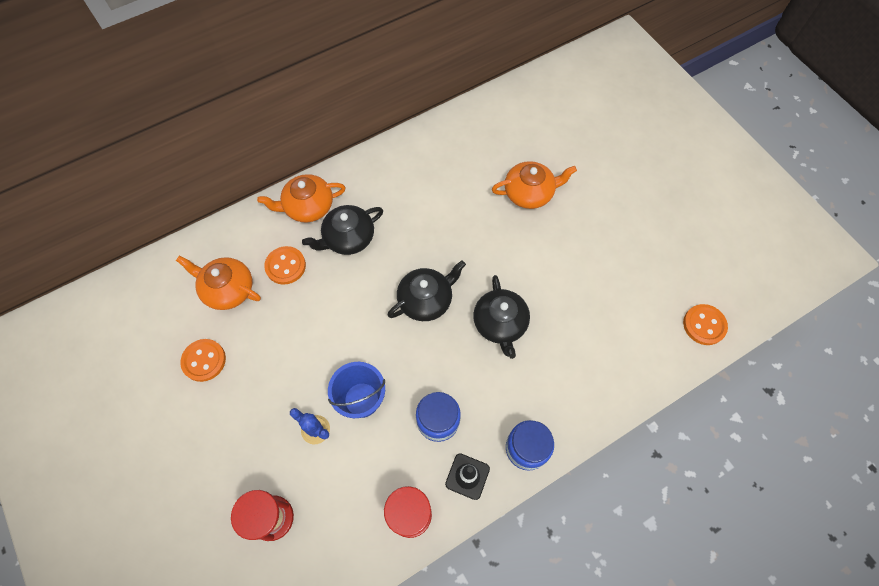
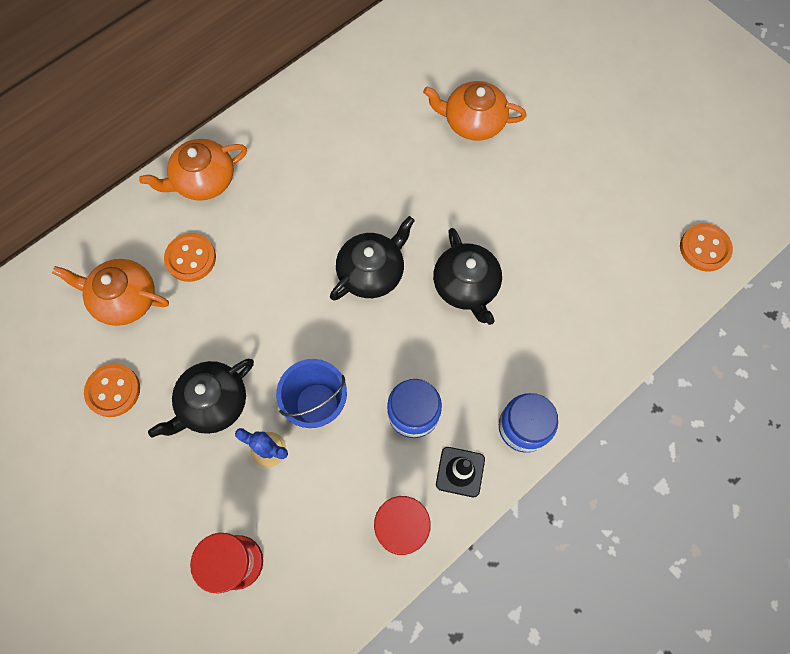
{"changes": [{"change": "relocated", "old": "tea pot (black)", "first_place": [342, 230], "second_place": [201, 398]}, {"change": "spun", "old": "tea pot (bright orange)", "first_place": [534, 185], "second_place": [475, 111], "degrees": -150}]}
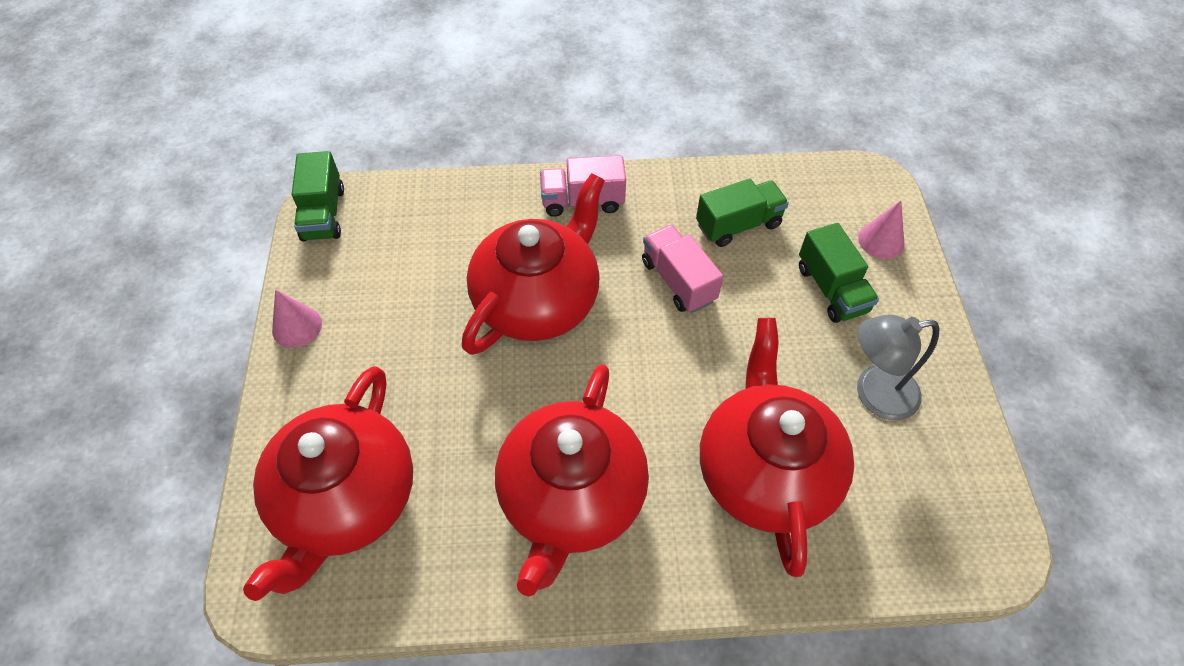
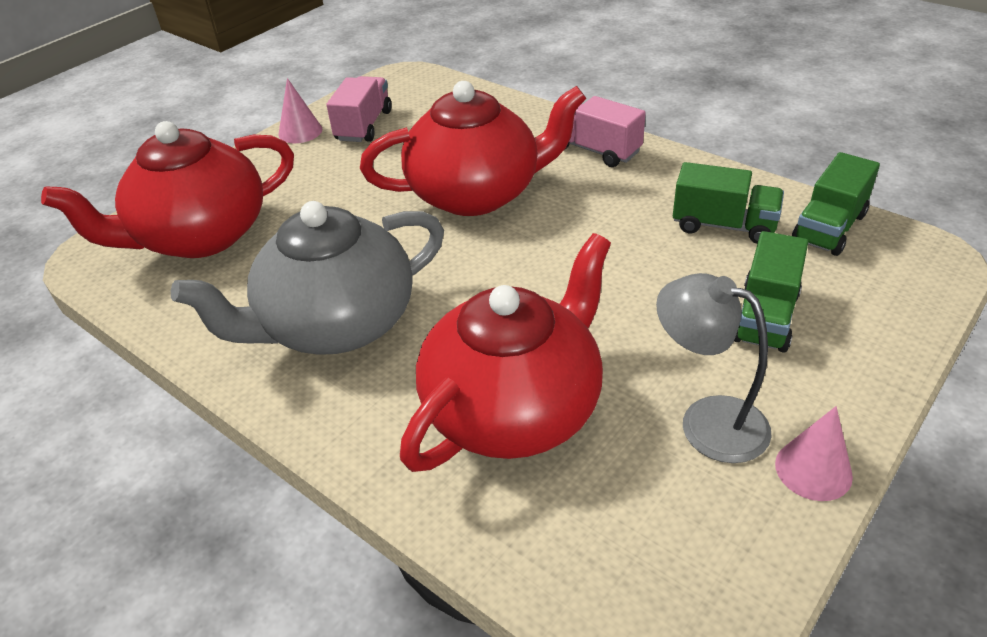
{"changes": [{"change": "colour", "old": "tea pot (scarlet)", "new": "tea pot (ash-grey)", "first_place": [572, 480], "second_place": [307, 278]}, {"change": "relocated", "old": "truck (rosy)", "first_place": [682, 269], "second_place": [359, 109]}, {"change": "relocated", "old": "cone (rosy)", "first_place": [881, 230], "second_place": [814, 453]}, {"change": "relocated", "old": "truck (leaf-green)", "first_place": [318, 196], "second_place": [836, 204]}]}
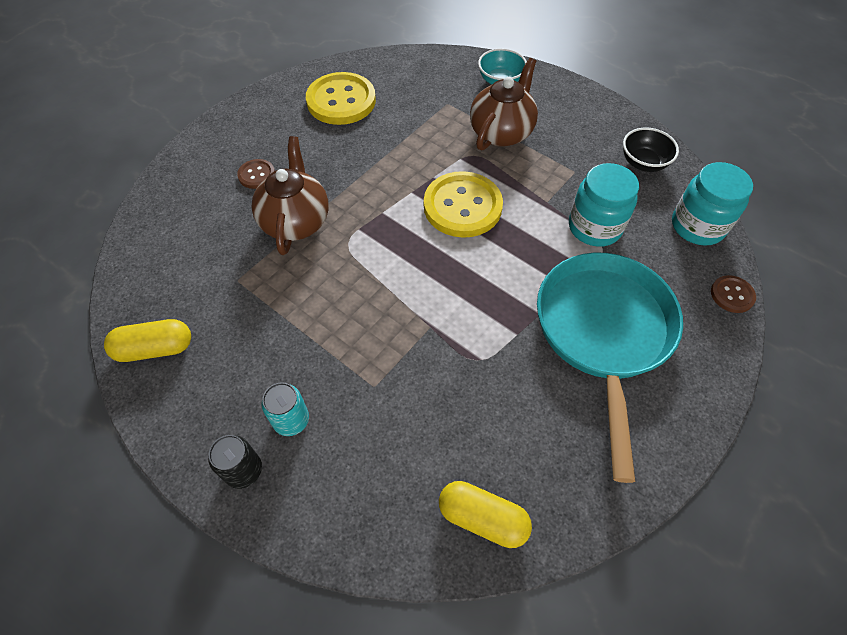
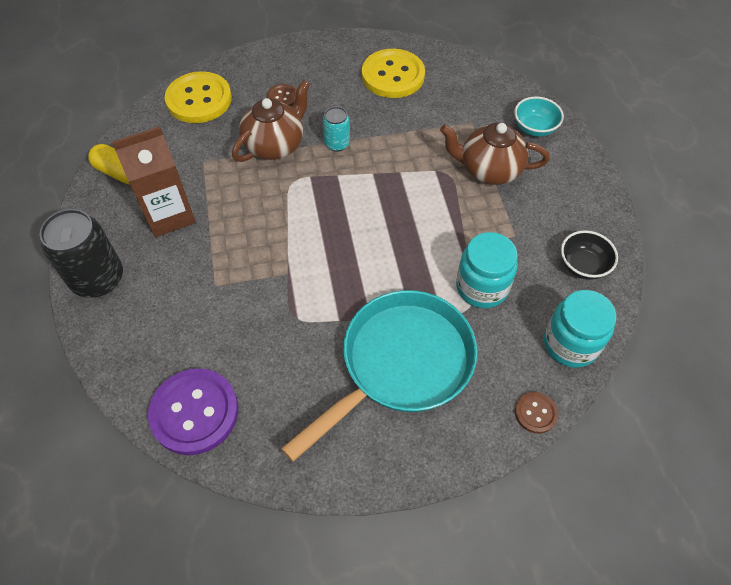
{"changes": [{"change": "size", "old": "tin (black)", "first_place": [235, 462], "second_place": [81, 253], "factor": 1.86}, {"change": "appeared", "new": "milk carton (brown)", "second_place": [154, 181]}, {"change": "exchanged", "old": "pill (yellow)", "new": "button (royal purple)", "first_place": [485, 514], "second_place": [193, 411]}, {"change": "relocated", "old": "button (yellow)", "first_place": [463, 204], "second_place": [198, 97]}, {"change": "relocated", "old": "tin (turquoise)", "first_place": [285, 409], "second_place": [336, 129]}, {"change": "spun", "old": "tea pot (brown)", "first_place": [504, 104], "second_place": [495, 153], "degrees": -150}]}
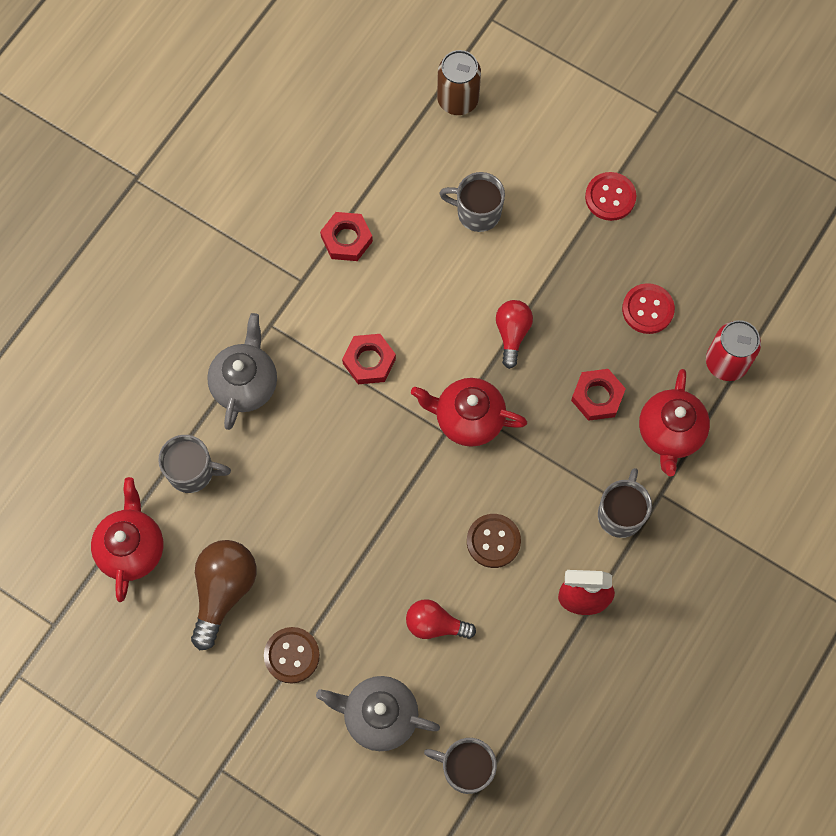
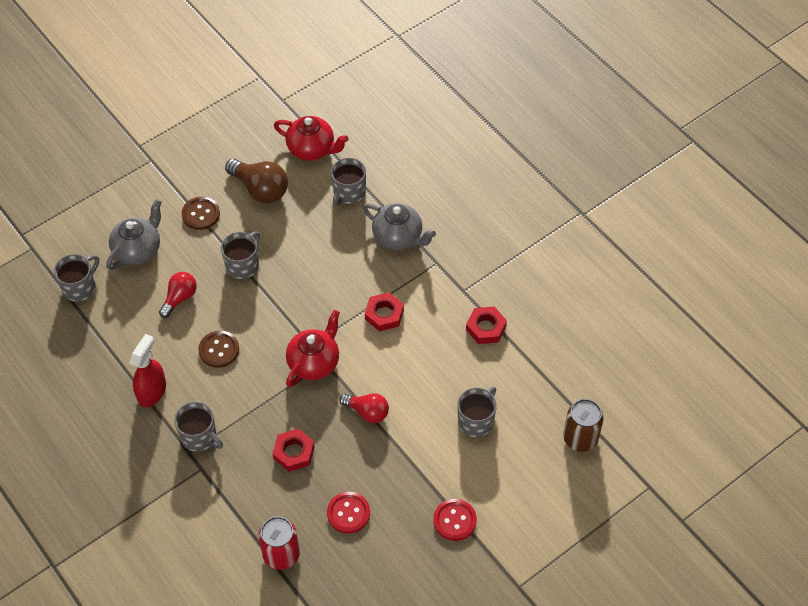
{"changes": [{"change": "appeared", "new": "coffee mug (ash-grey)", "second_place": [240, 255]}, {"change": "missing", "old": "tea pot (scarlet)", "first_place": [674, 422]}]}
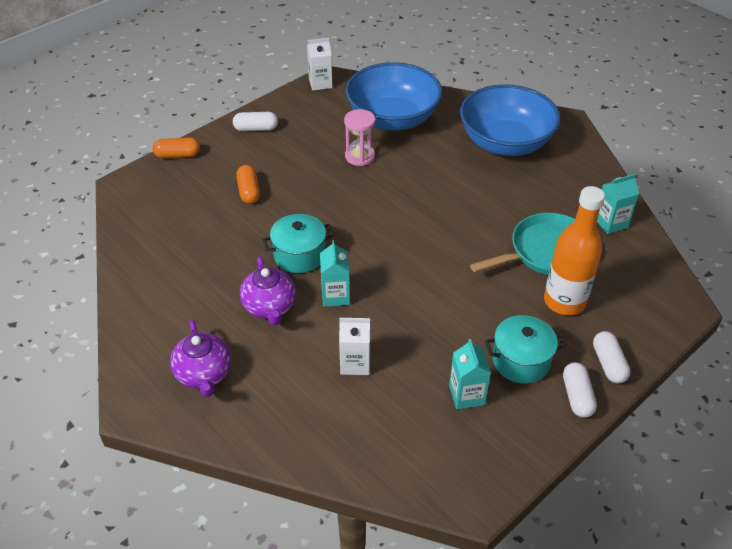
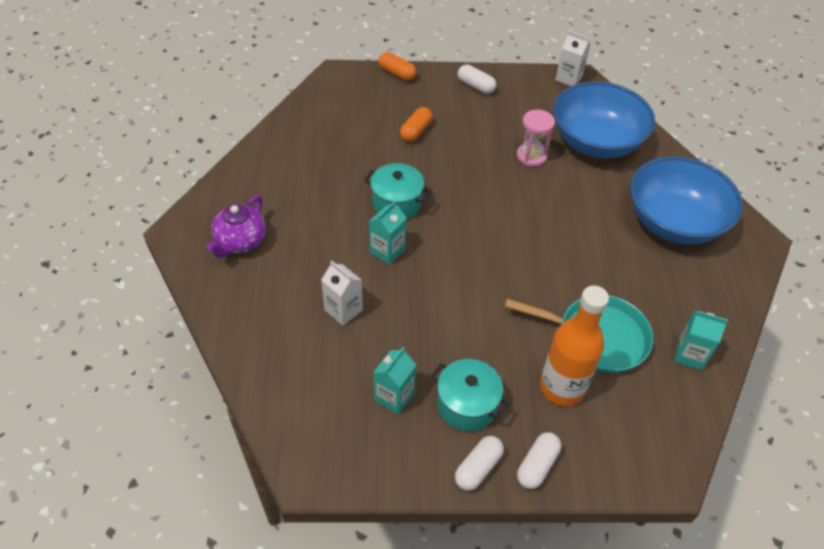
{"changes": [{"change": "missing", "old": "tea pot (royal purple)", "first_place": [268, 291]}]}
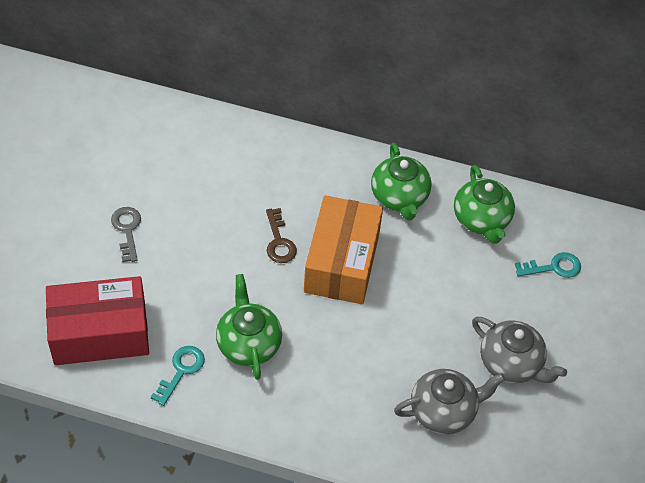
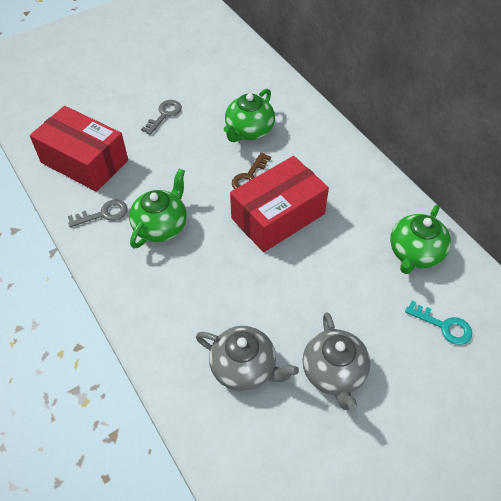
{"changes": [{"change": "colour", "old": "latchkey (turquoise)", "new": "latchkey (ash-grey)", "first_place": [178, 376], "second_place": [98, 213]}, {"change": "relocated", "old": "tea pot (leaf-green)", "first_place": [401, 181], "second_place": [249, 115]}, {"change": "colour", "old": "parcel (bright orange)", "new": "parcel (scarlet)", "first_place": [343, 249], "second_place": [279, 204]}]}
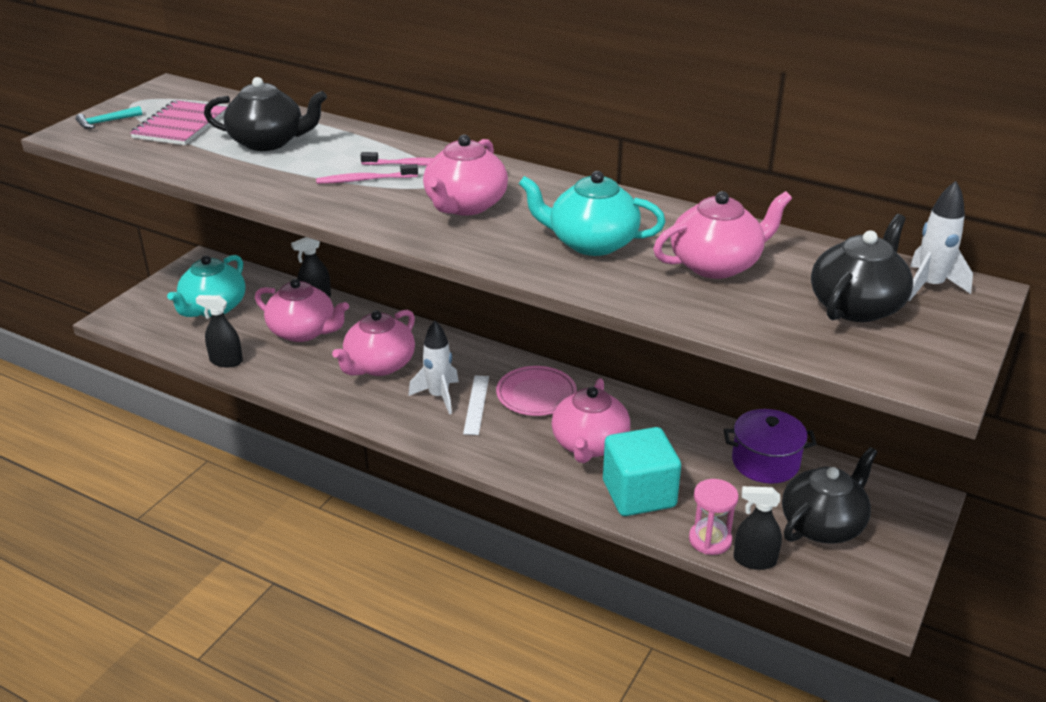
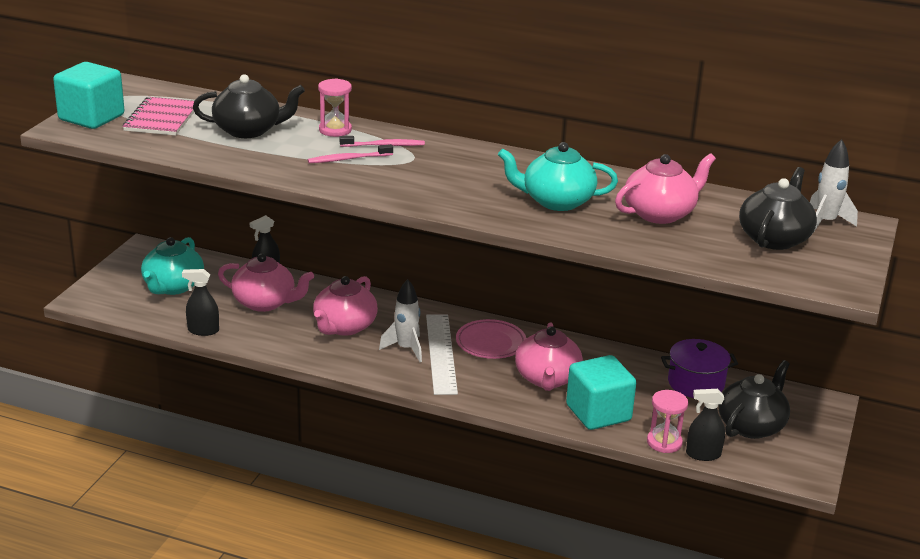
{"changes": [{"change": "exchanged", "old": "claw hammer (turquoise)", "new": "block (turquoise)", "first_place": [109, 117], "second_place": [88, 95]}, {"change": "appeared", "new": "hourglass (rosy)", "second_place": [335, 108]}, {"change": "size", "old": "straightedge (snow-white)", "first_place": [476, 405], "second_place": [442, 354], "factor": 1.72}, {"change": "missing", "old": "tea pot (rosy)", "first_place": [465, 175]}]}
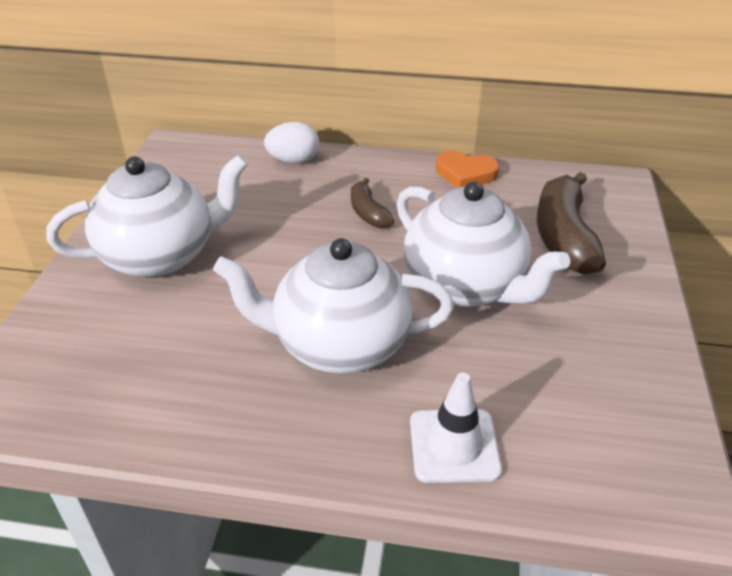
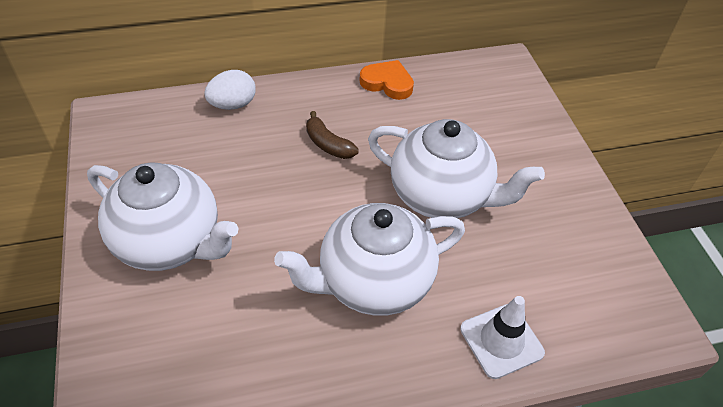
{"changes": [{"change": "spun", "old": "tea pot (snow-white)", "first_place": [147, 216], "second_place": [163, 216], "degrees": 75}, {"change": "spun", "old": "heart shape (bright orange)", "first_place": [467, 169], "second_place": [386, 80], "degrees": -150}, {"change": "missing", "old": "banana fruit (brown)", "first_place": [571, 223]}]}
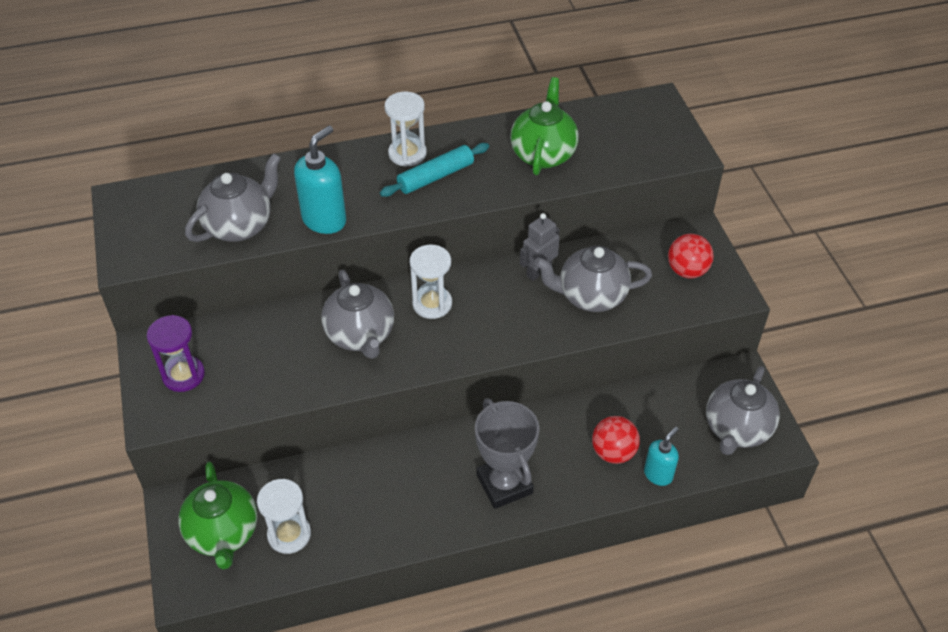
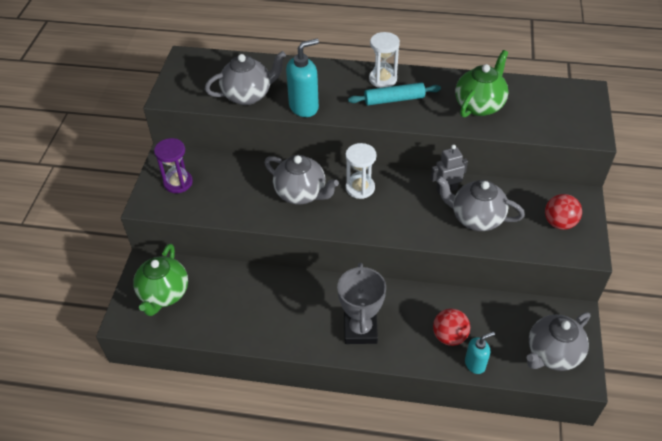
{"changes": [{"change": "spun", "old": "tea pot (ash-grey)", "first_place": [357, 314], "second_place": [302, 179], "degrees": -60}, {"change": "missing", "old": "hourglass (snow-white)", "first_place": [284, 516]}]}
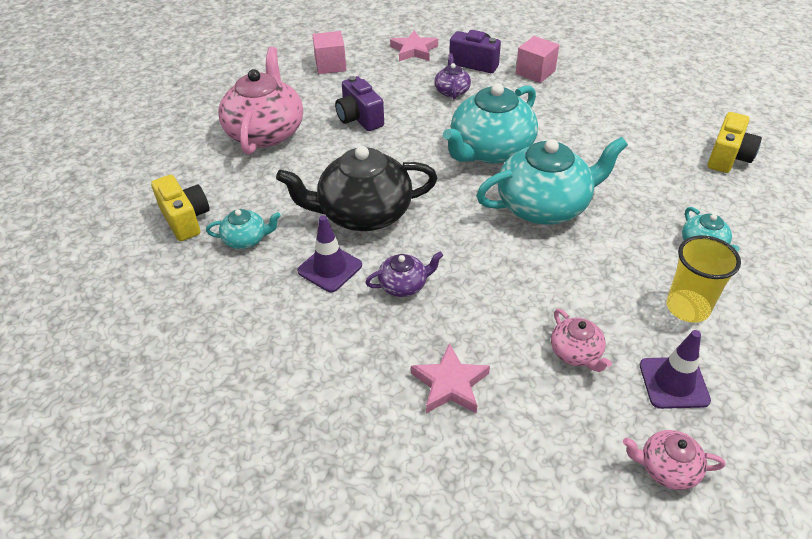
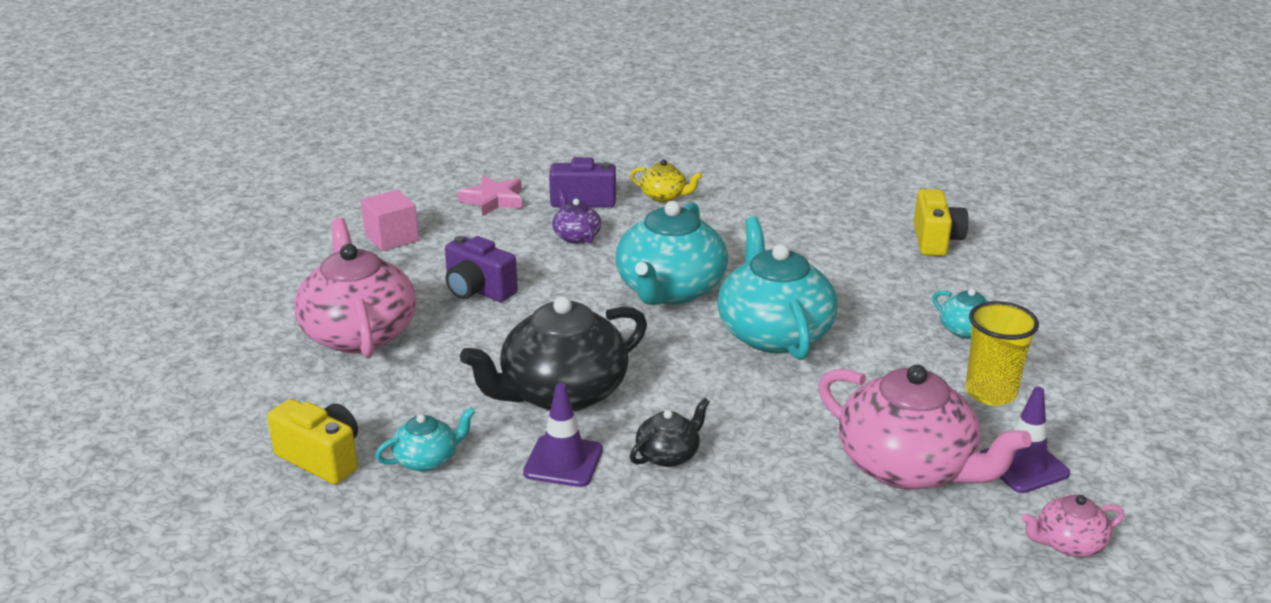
{"changes": [{"change": "exchanged", "old": "block (rosy)", "new": "tea pot (yellow)", "first_place": [537, 59], "second_place": [666, 180]}, {"change": "colour", "old": "tea pot (royal purple)", "new": "tea pot (black)", "first_place": [404, 274], "second_place": [670, 432]}, {"change": "spun", "old": "tea pot (turquoise)", "first_place": [552, 181], "second_place": [777, 288], "degrees": -60}, {"change": "size", "old": "tea pot (rosy)", "first_place": [581, 340], "second_place": [925, 427], "factor": 2.12}, {"change": "missing", "old": "five-pointed star (rosy)", "first_place": [450, 378]}]}
